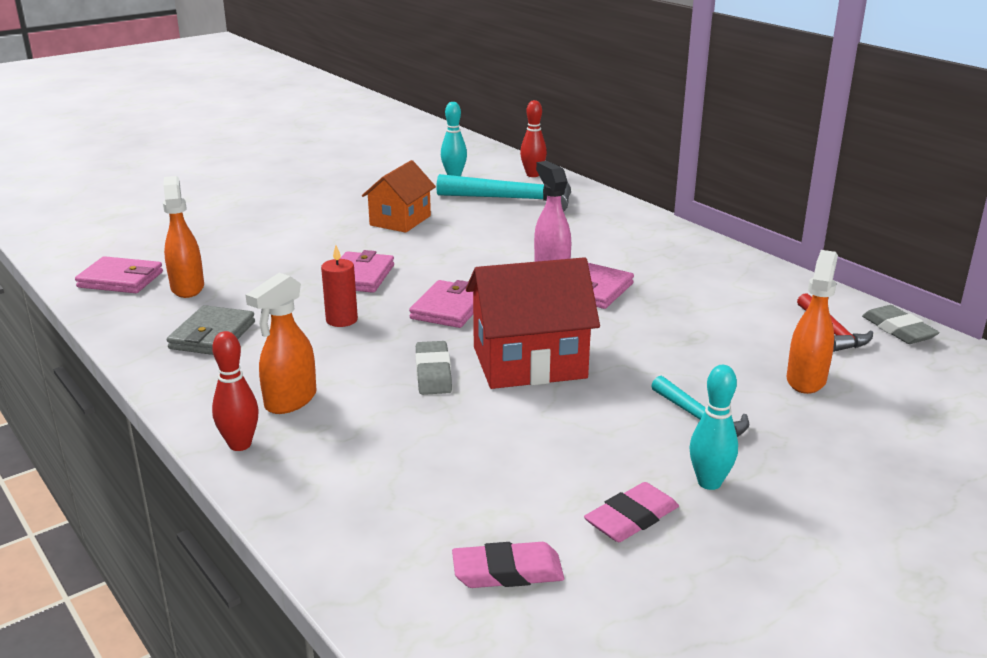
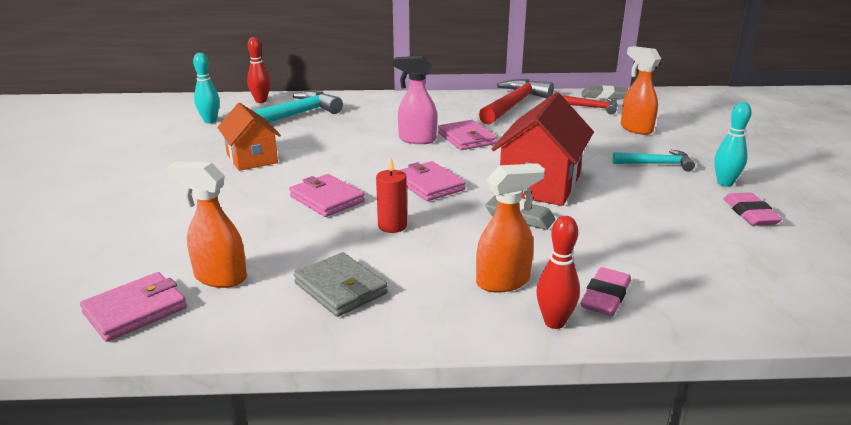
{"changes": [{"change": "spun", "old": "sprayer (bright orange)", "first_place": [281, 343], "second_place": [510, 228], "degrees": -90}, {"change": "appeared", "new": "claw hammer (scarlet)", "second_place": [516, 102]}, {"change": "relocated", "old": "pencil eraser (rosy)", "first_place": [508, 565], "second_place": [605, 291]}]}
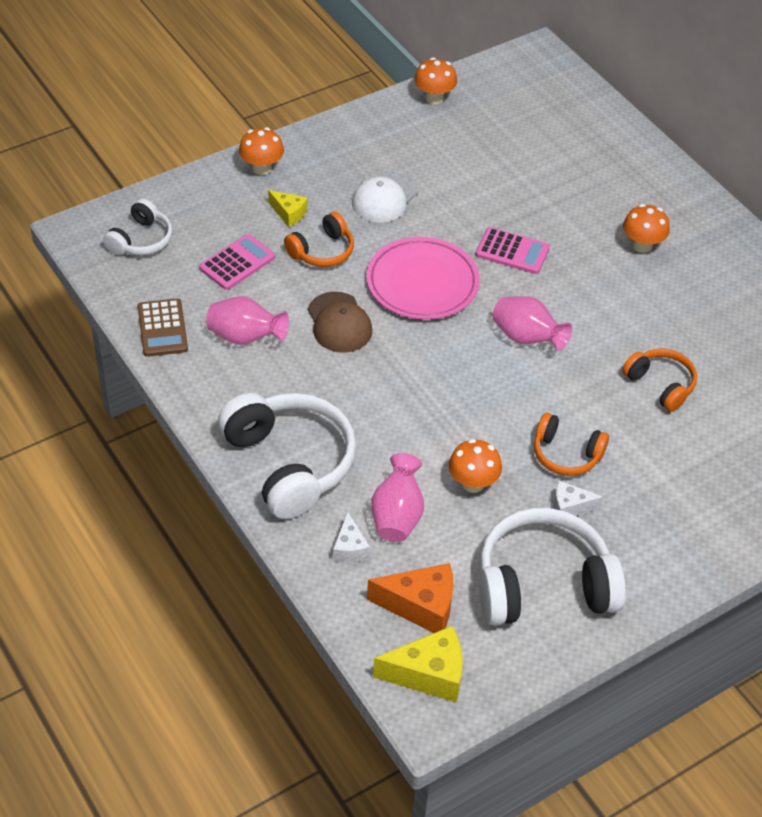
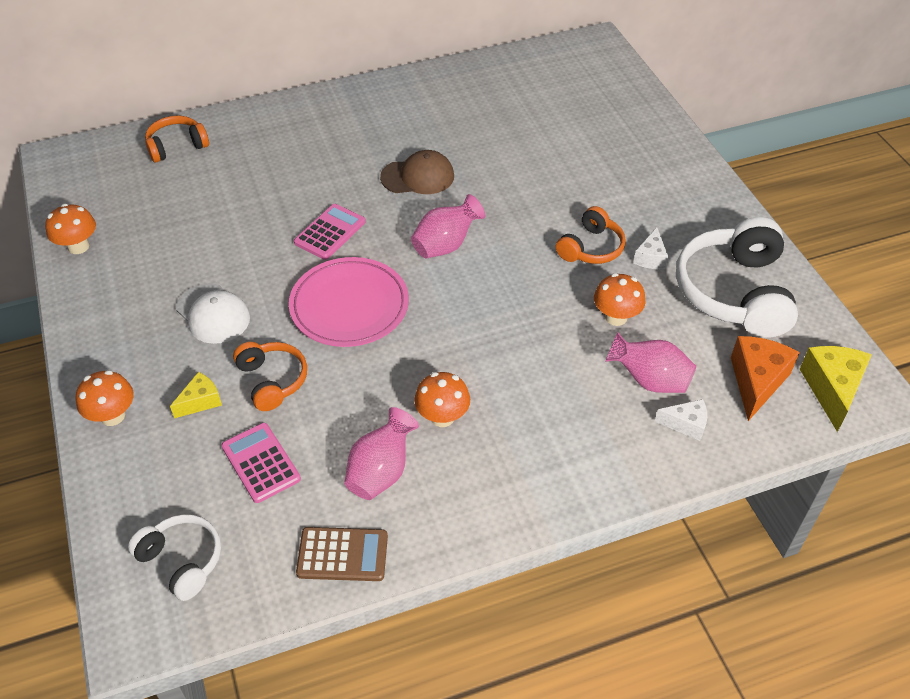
{"changes": [{"change": "relocated", "old": "over-ear headphones (bright orange)", "first_place": [659, 380], "second_place": [177, 139]}, {"change": "relocated", "old": "baseball cap (brown)", "first_place": [340, 322], "second_place": [417, 172]}, {"change": "relocated", "old": "fungus (bright orange)", "first_place": [646, 228], "second_place": [442, 399]}, {"change": "missing", "old": "over-ear headphones (snow-white)", "first_place": [287, 456]}]}
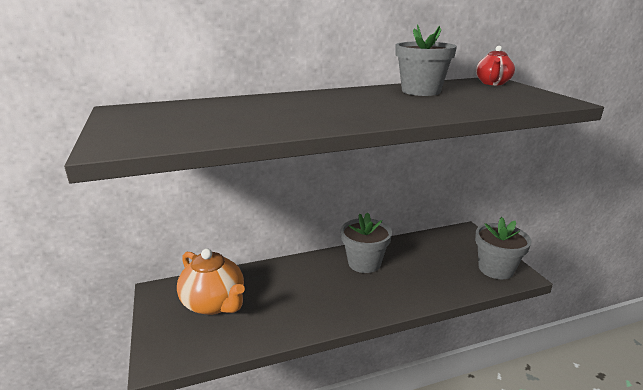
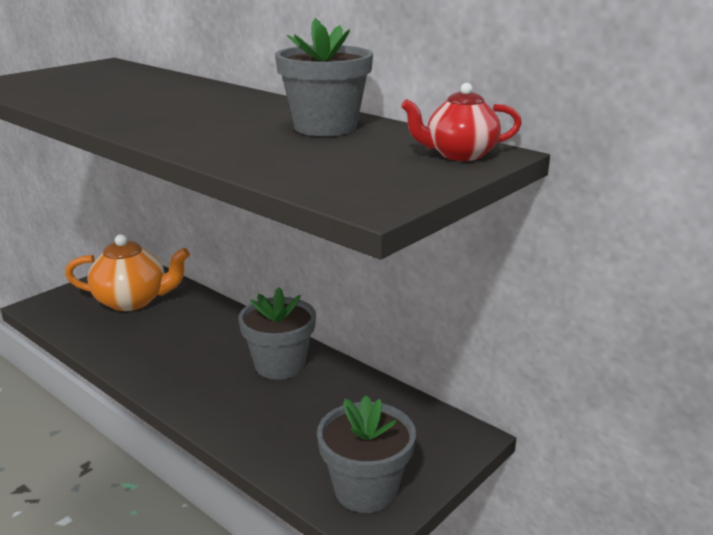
{"changes": [{"change": "spun", "old": "tea pot (bright orange)", "first_place": [211, 282], "second_place": [127, 272], "degrees": -105}]}
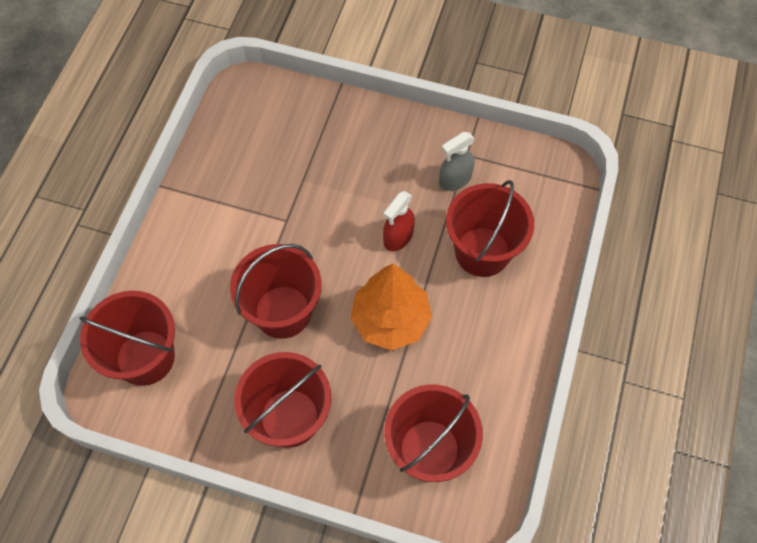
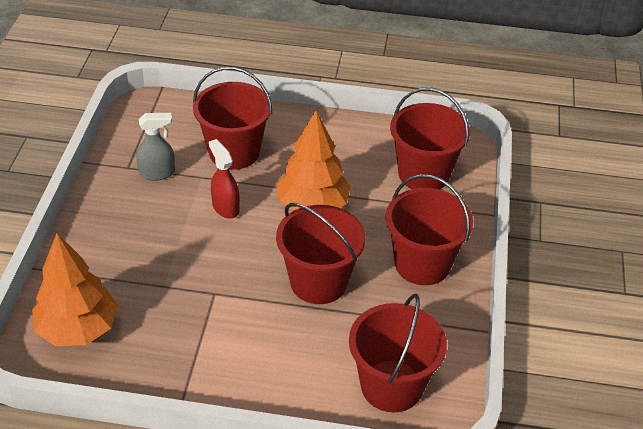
{"changes": [{"change": "appeared", "new": "fir tree (bright orange)", "second_place": [75, 289]}, {"change": "spun", "old": "sprayer (ash-grey)", "first_place": [457, 161], "second_place": [155, 147], "degrees": -60}, {"change": "spun", "old": "sprayer (scarlet)", "first_place": [399, 221], "second_place": [224, 178], "degrees": -150}]}
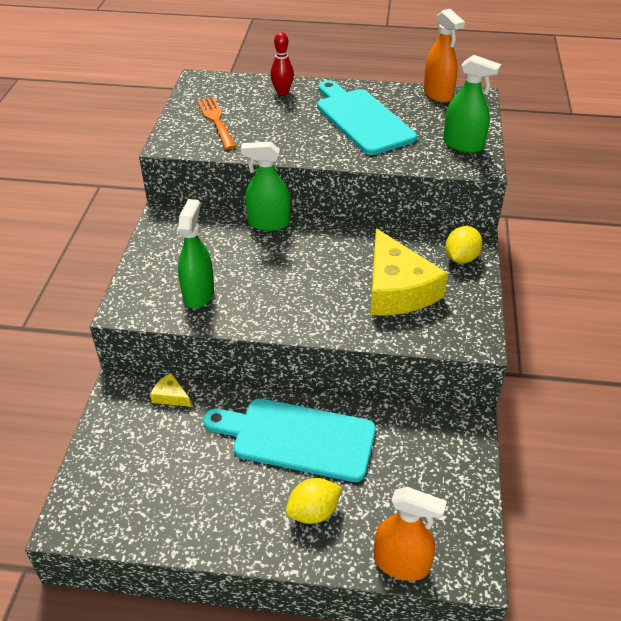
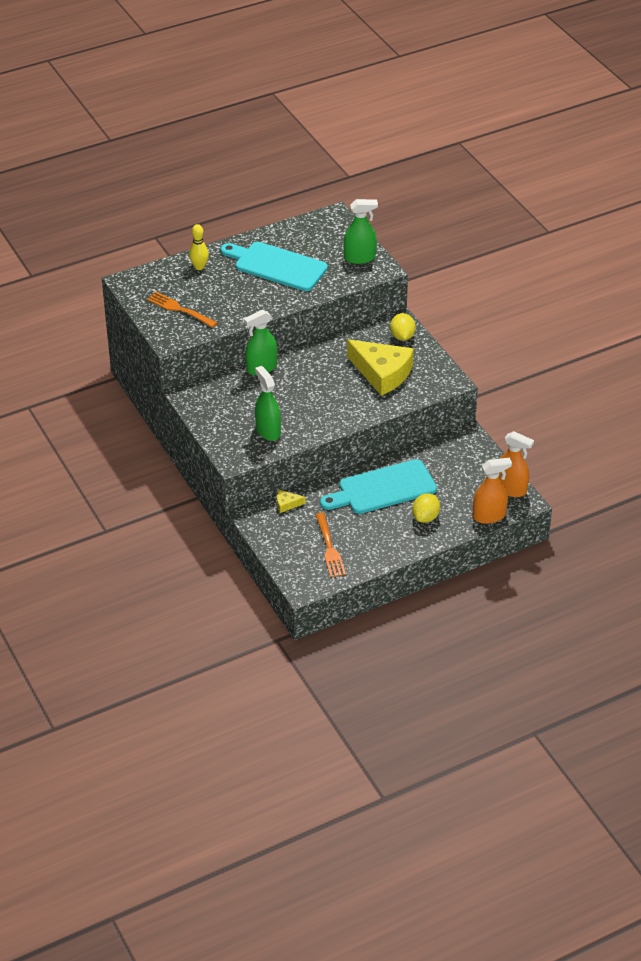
{"changes": [{"change": "colour", "old": "bowling pin (scarlet)", "new": "bowling pin (yellow)", "first_place": [282, 63], "second_place": [199, 247]}, {"change": "appeared", "new": "dinner fork (bright orange)", "second_place": [331, 545]}, {"change": "relocated", "old": "sprayer (bright orange)", "first_place": [444, 56], "second_place": [516, 464]}]}
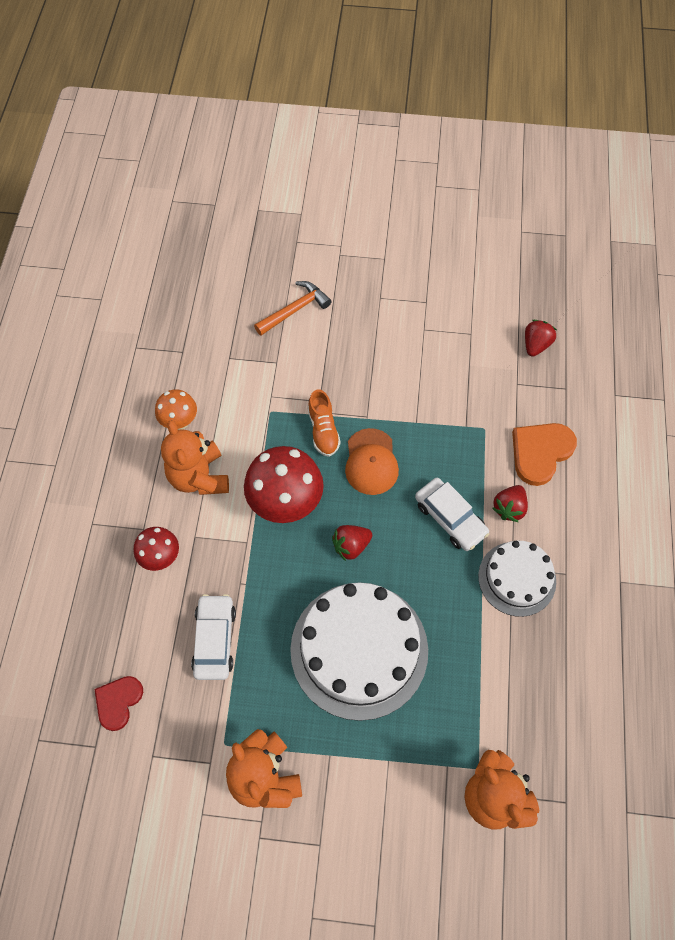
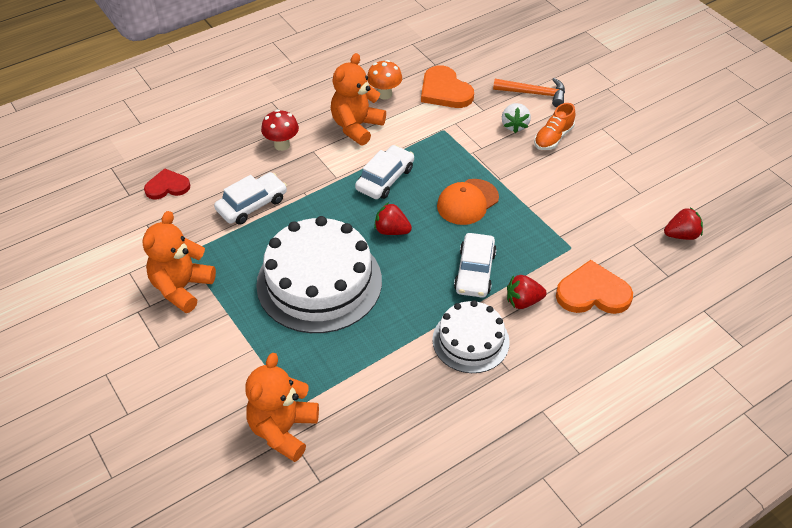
{"changes": [{"change": "exchanged", "old": "fungus (scarlet)", "new": "car (snow-white)", "first_place": [284, 484], "second_place": [384, 172]}, {"change": "appeared", "new": "heart shape (bright orange)", "second_place": [447, 86]}, {"change": "appeared", "new": "berry (snow-white)", "second_place": [516, 118]}, {"change": "relocated", "old": "sneaker (bright orange)", "first_place": [324, 423], "second_place": [554, 126]}]}
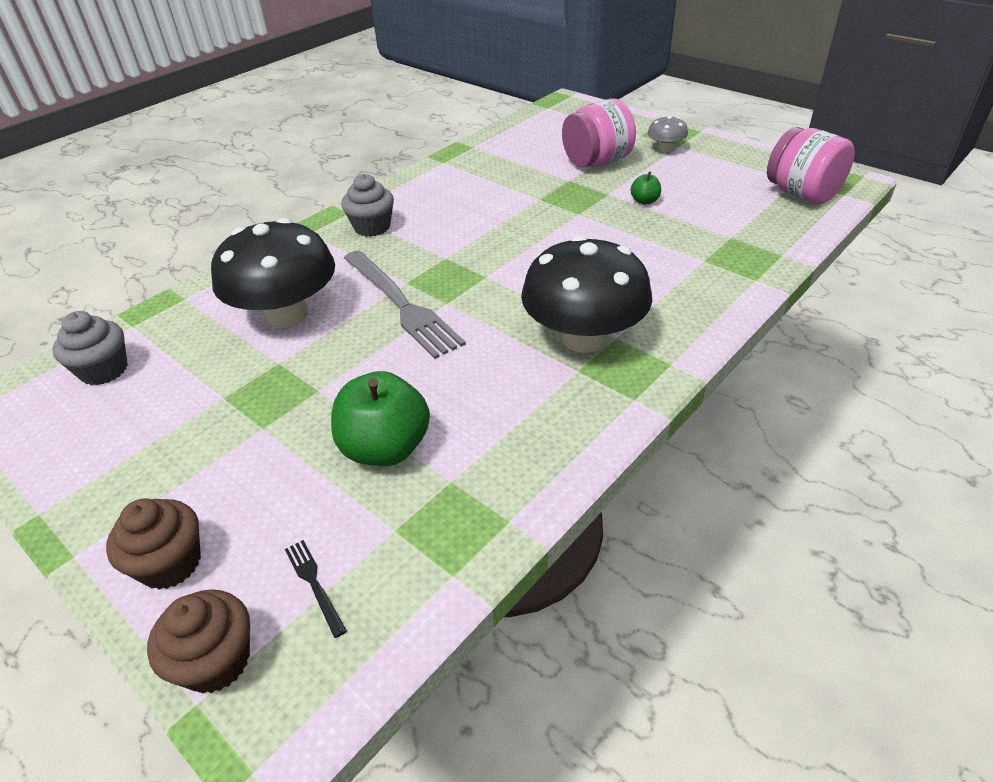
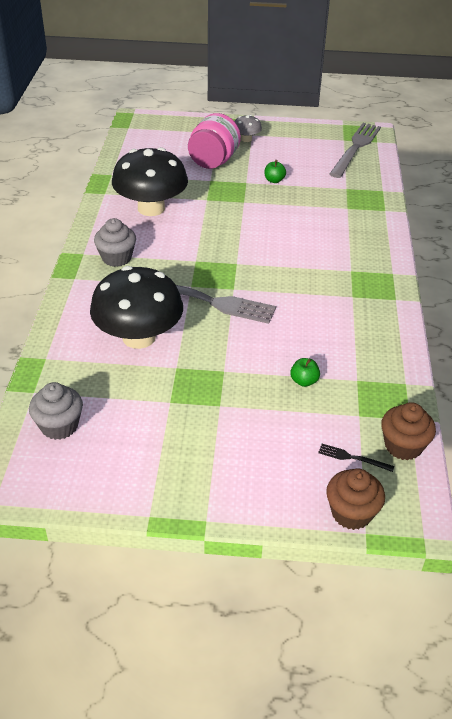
{"changes": [{"change": "relocated", "old": "fungus (black)", "first_place": [586, 294], "second_place": [150, 181]}, {"change": "size", "old": "toy apple (leaf-green)", "first_place": [380, 418], "second_place": [305, 372], "factor": 0.47}, {"change": "exchanged", "old": "preserve jar (rosy)", "new": "dinner fork (ash-grey)", "first_place": [811, 166], "second_place": [355, 150]}, {"change": "relocated", "old": "fairy cake (brown)", "first_place": [153, 544], "second_place": [408, 431]}]}
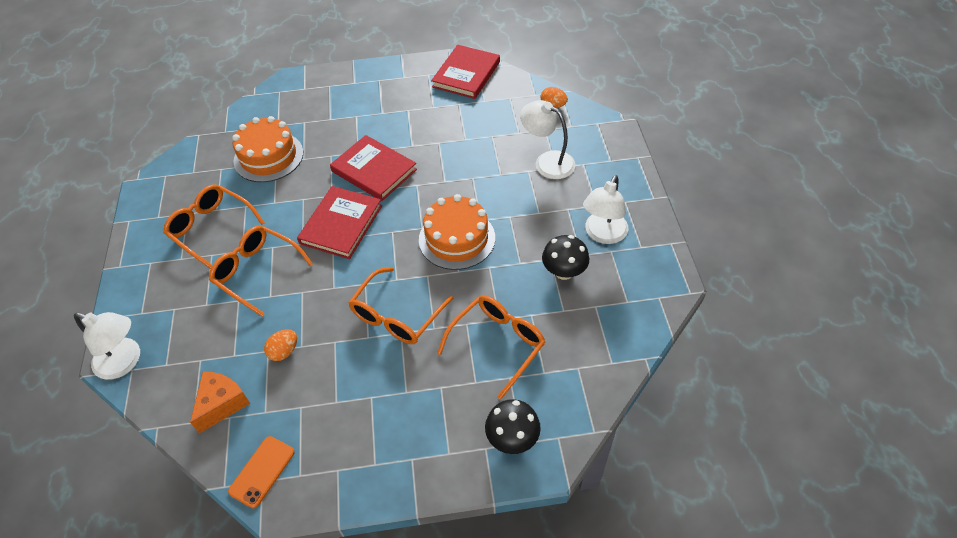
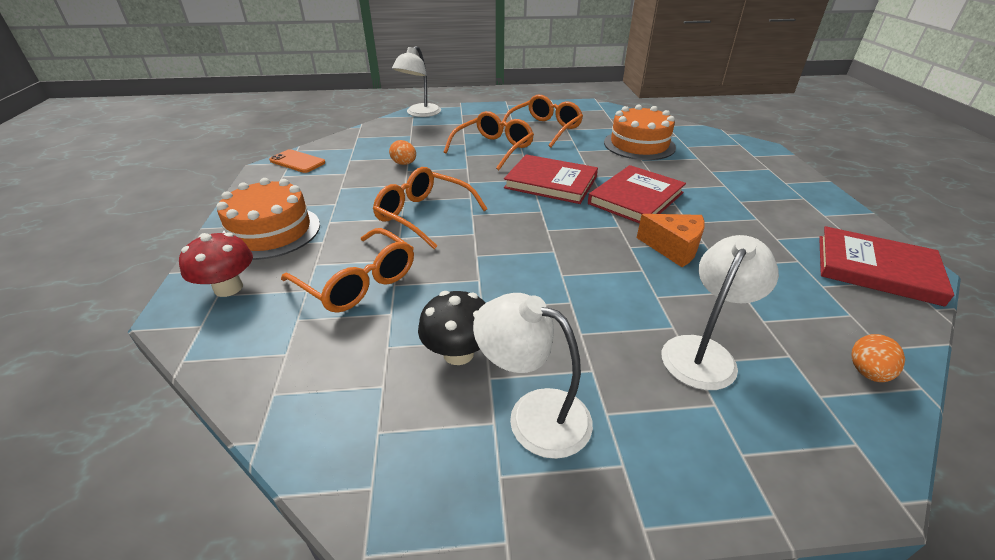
{"changes": [{"change": "colour", "old": "fungus (black)", "new": "fungus (scarlet)", "first_place": [513, 426], "second_place": [216, 264]}, {"change": "relocated", "old": "cake (bright orange)", "first_place": [457, 232], "second_place": [268, 219]}, {"change": "relocated", "old": "cheese wedge (bright orange)", "first_place": [220, 402], "second_place": [671, 240]}]}
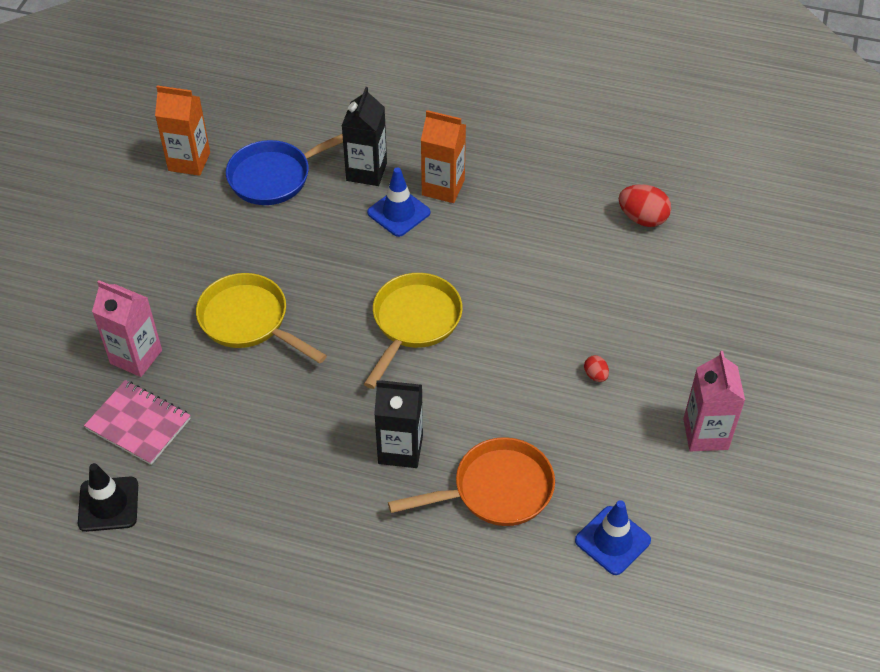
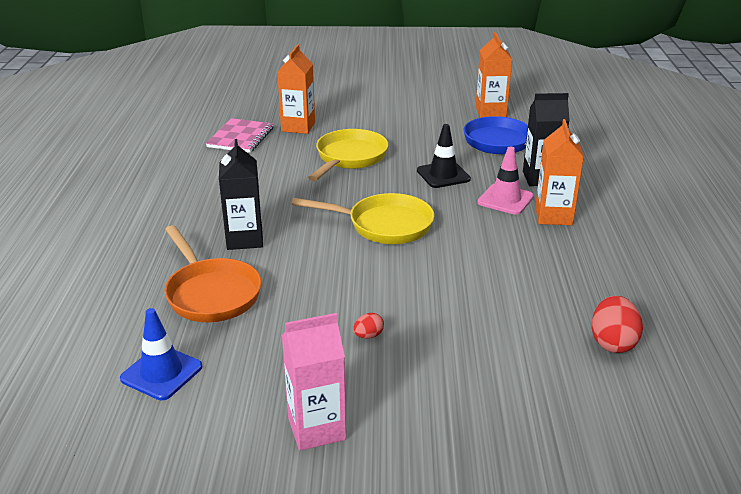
{"changes": [{"change": "colour", "old": "milk carton (rosy)", "new": "milk carton (bright orange)", "first_place": [127, 328], "second_place": [296, 89]}, {"change": "relocated", "old": "road cone (black)", "first_place": [108, 497], "second_place": [444, 156]}, {"change": "colour", "old": "road cone (blue)", "new": "road cone (rosy)", "first_place": [398, 202], "second_place": [506, 180]}]}
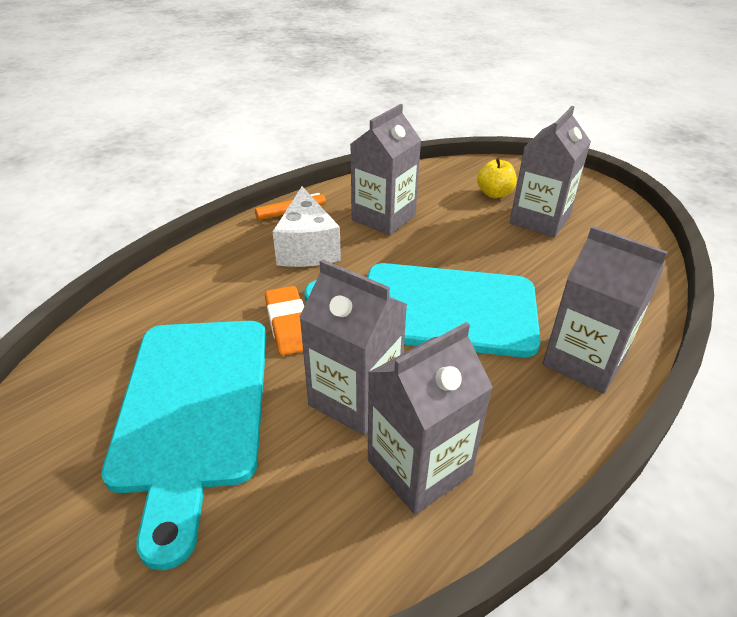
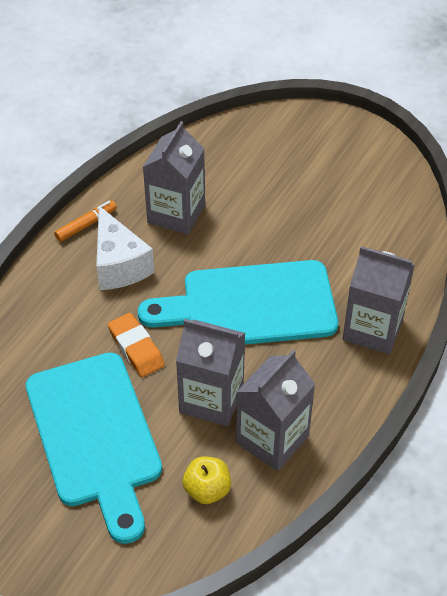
{"changes": [{"change": "relocated", "old": "toy apple (yellow)", "first_place": [497, 178], "second_place": [207, 480]}, {"change": "missing", "old": "milk carton (ash-grey)", "first_place": [550, 171]}]}
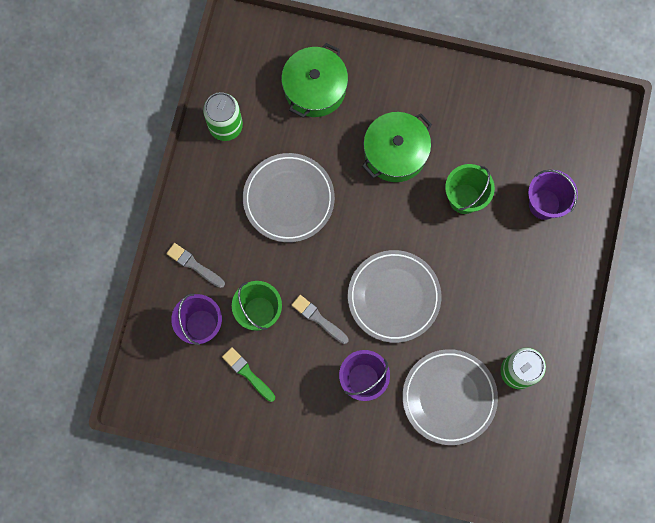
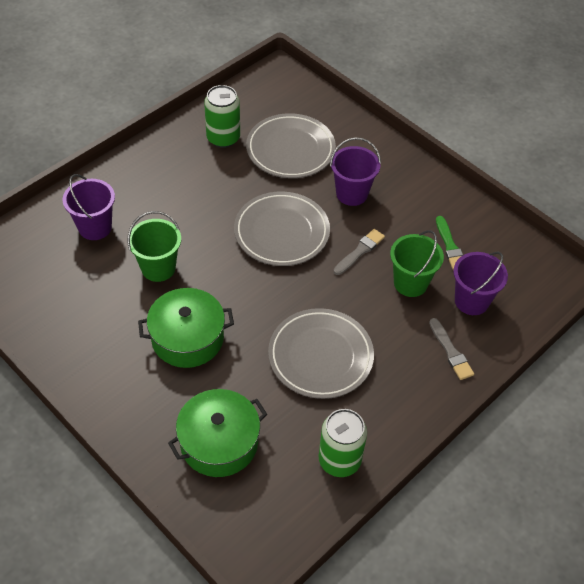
{"changes": [{"change": "spun", "old": "brush (ash-grey)", "first_place": [319, 319], "second_place": [359, 252], "degrees": -120}]}
